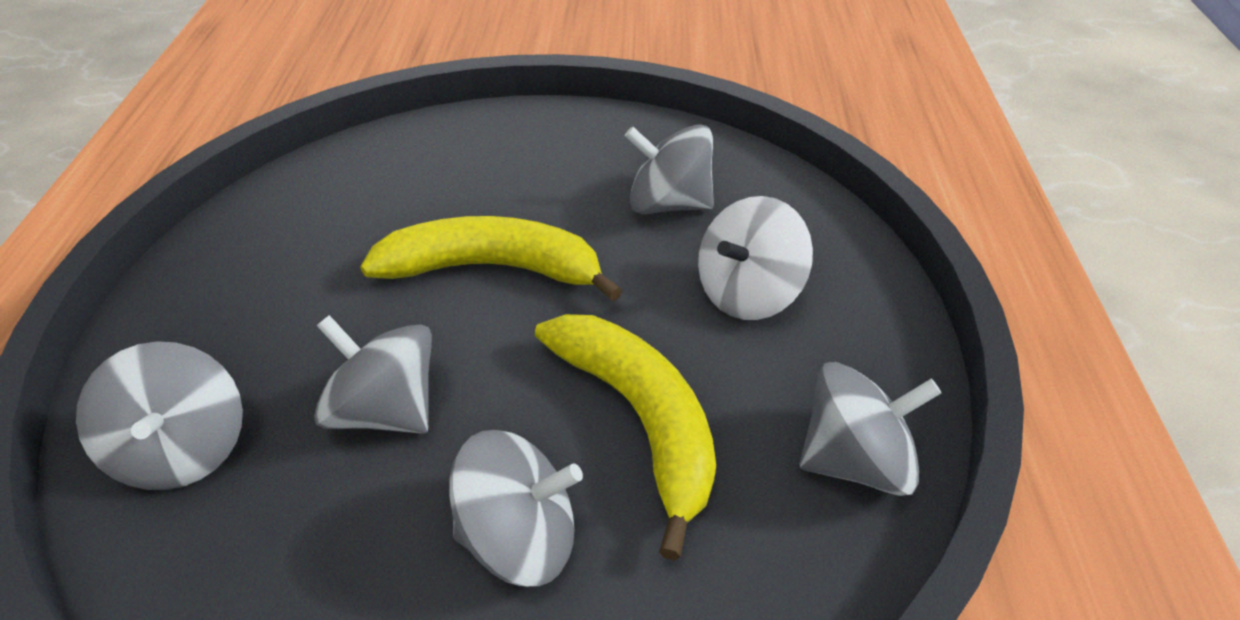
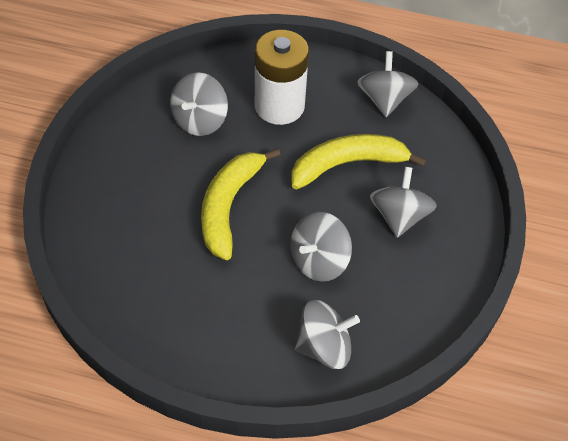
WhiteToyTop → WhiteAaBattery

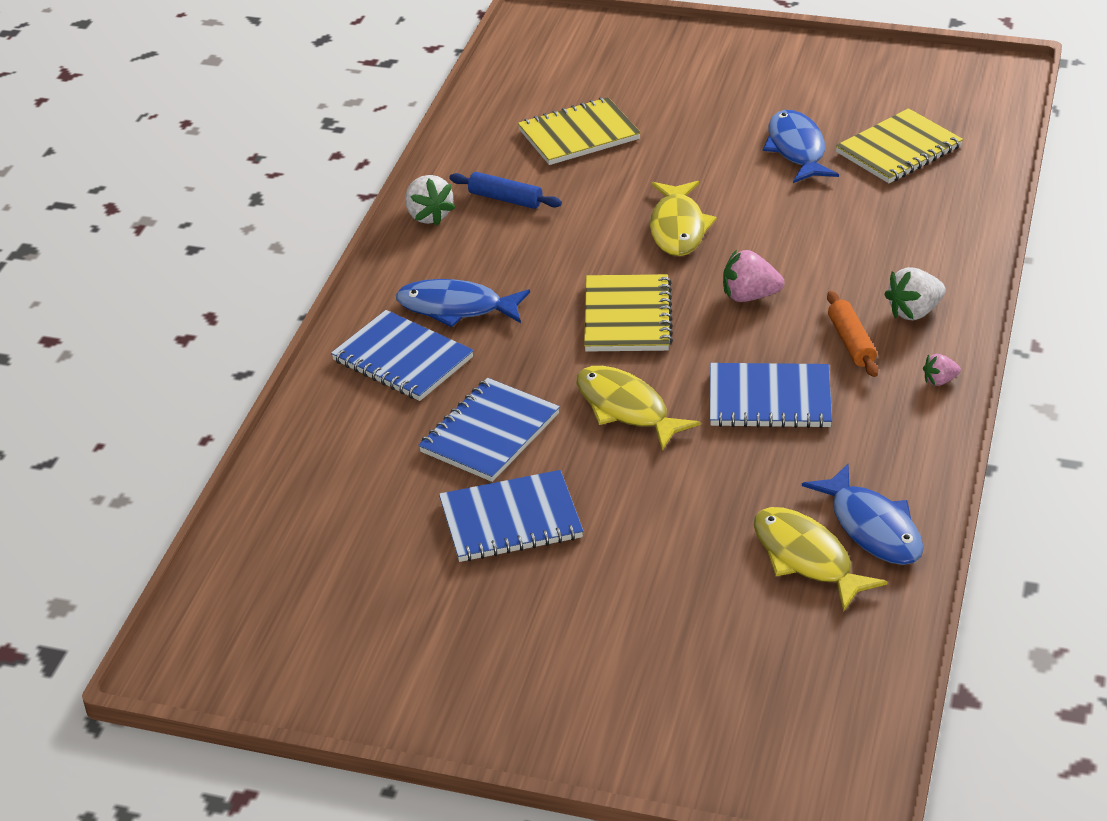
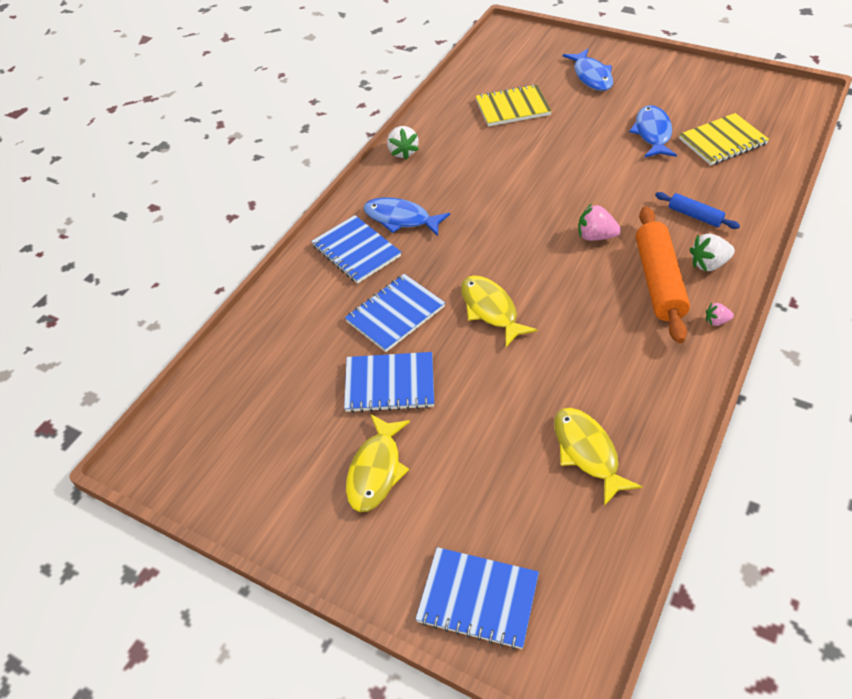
CobaltDoughRoller, shifted
BrightYellowToyFish (no. 2 from left in the first image) → BrightYellowToyFish (no. 1 from left), shifted
BrightYellowNotepad (no. 2 from left) → -
OrangeColouredDoughRoller, x1.91
CobaltNotepad (no. 4 from left), shifted
CobaltToyFish (no. 3 from left in the first image) → CobaltToyFish (no. 2 from left), shifted

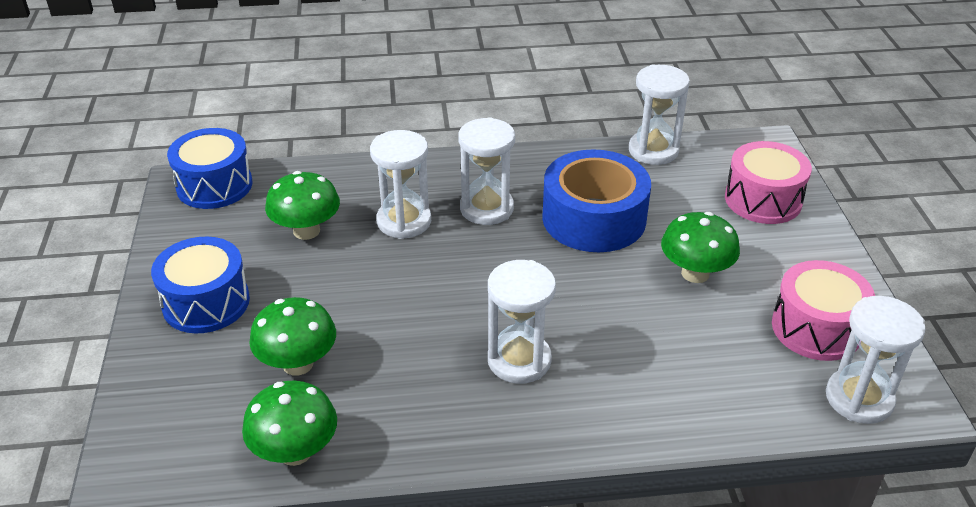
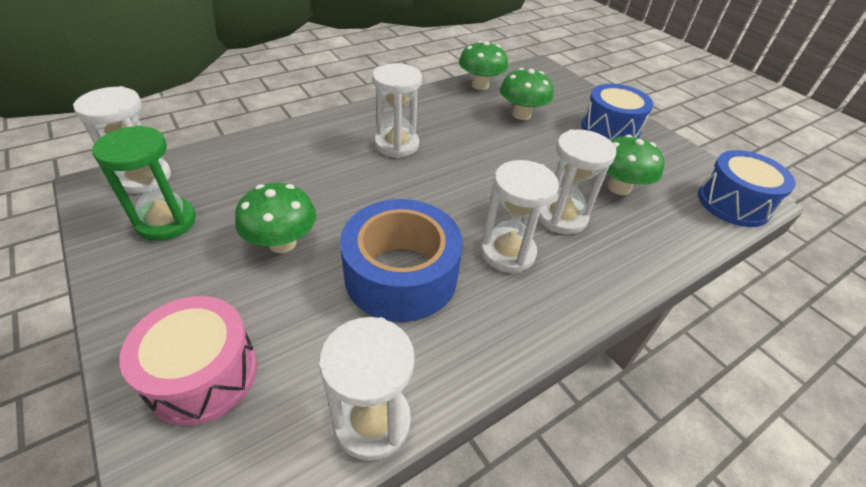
RosyDrum (no. 2 from left) → EmeraldSandglass

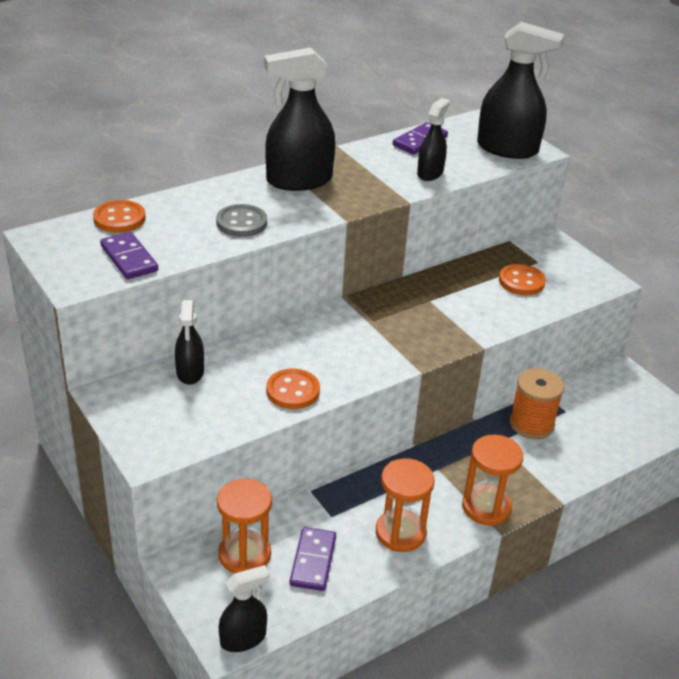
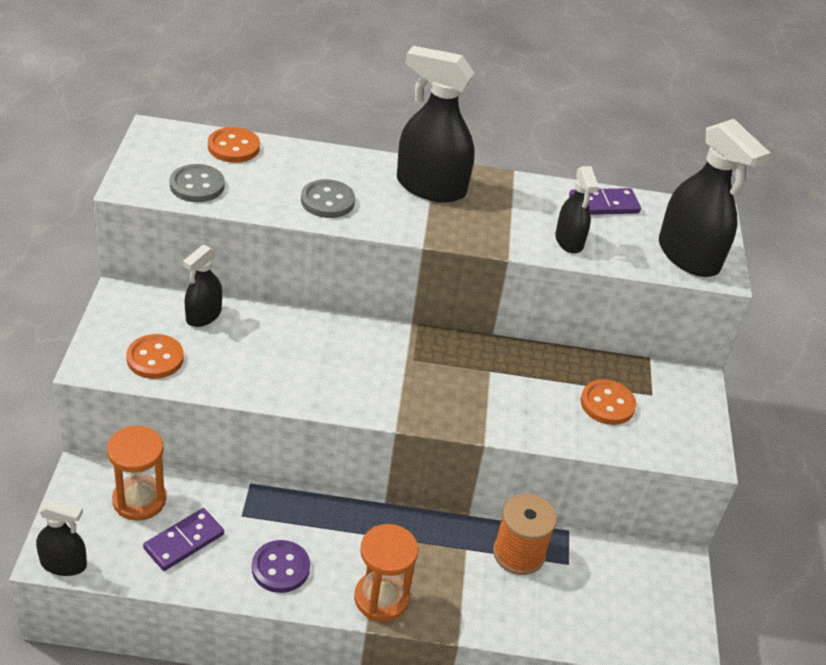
JetBlackSprayCleaner (no. 4 from left), 105 degrees clockwise
PurpleDominoTile (no. 1 from left) → GreyButton (no. 1 from left)
OrangeColouredButton (no. 2 from left in the first image) → OrangeColouredButton (no. 1 from left), shifted
OrangeColouredSandglass (no. 2 from left) → PurpleButton

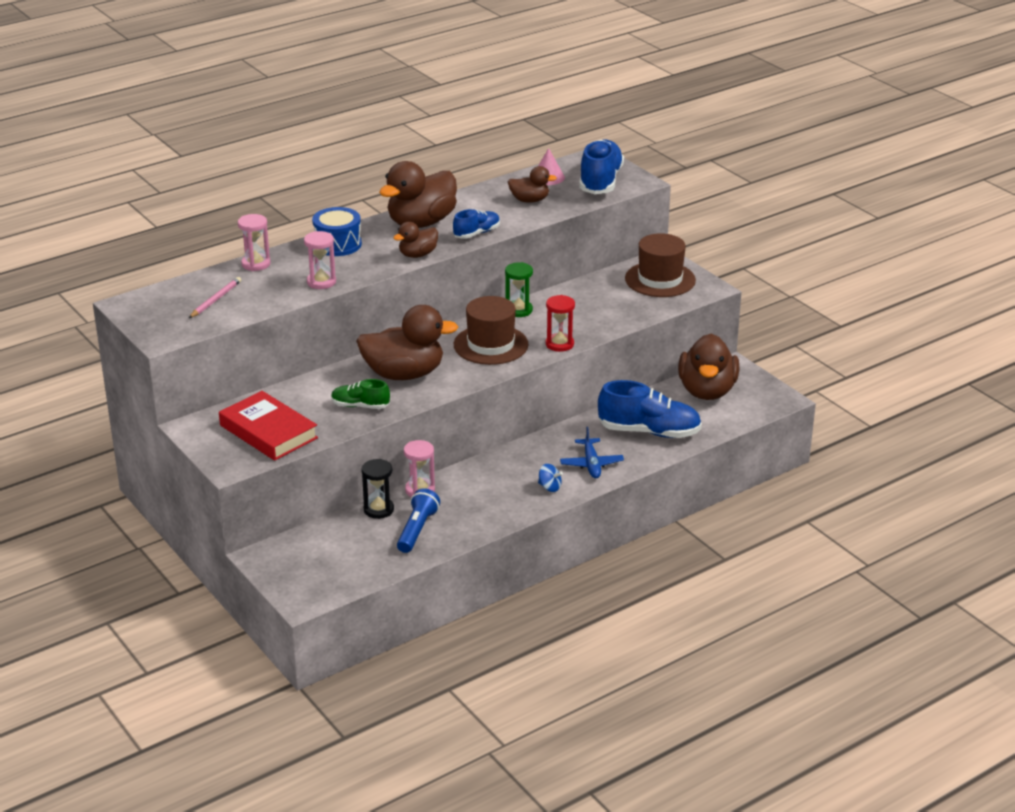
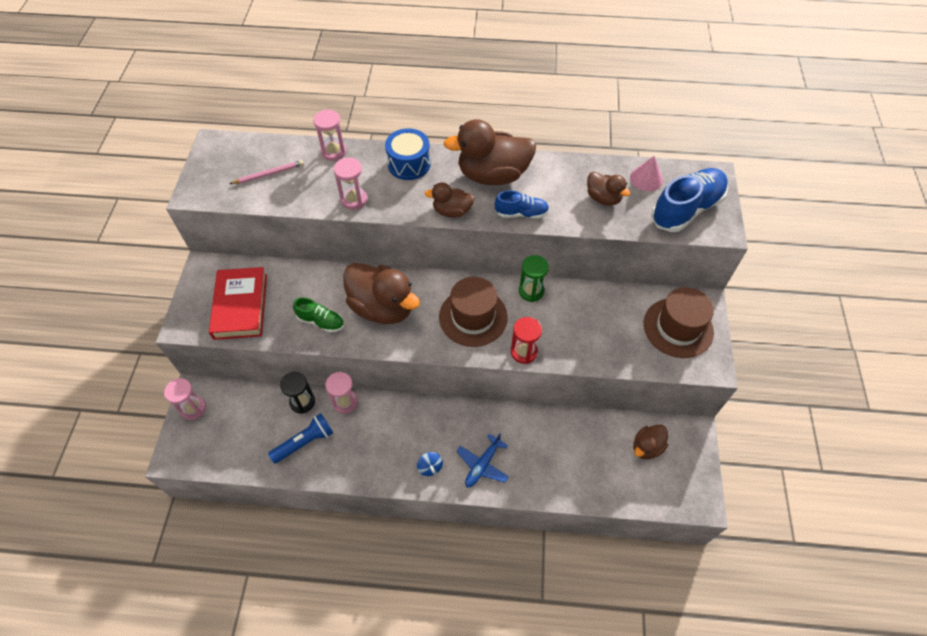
RussetToyDuck (no. 5 from left), x0.53
EmeraldLaceUpShoe, 150 degrees clockwise
CobaltLaceUpShoe (no. 3 from left) → -
- → RosySandglass (no. 1 from left)

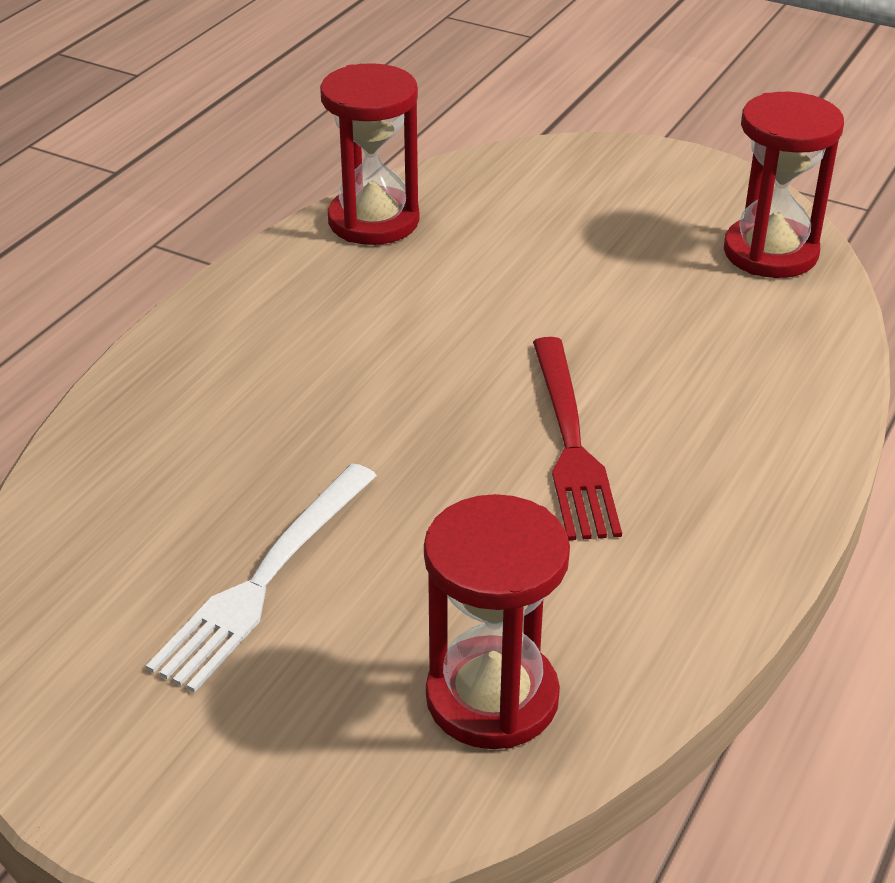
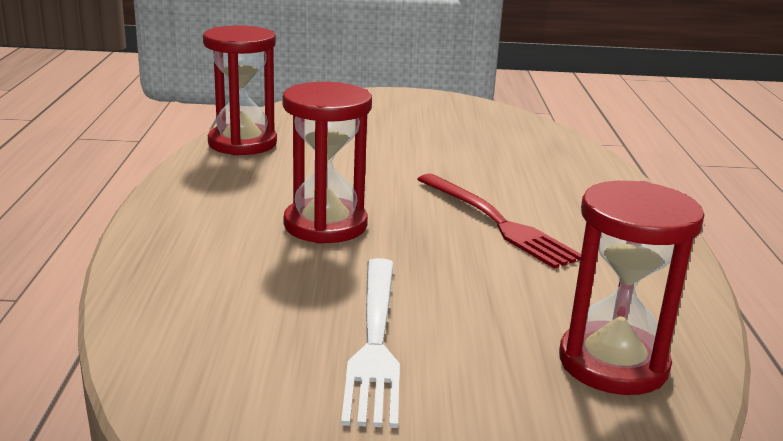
CrimsonSandglass (no. 3 from left in the first image) → CrimsonSandglass (no. 2 from left), shifted

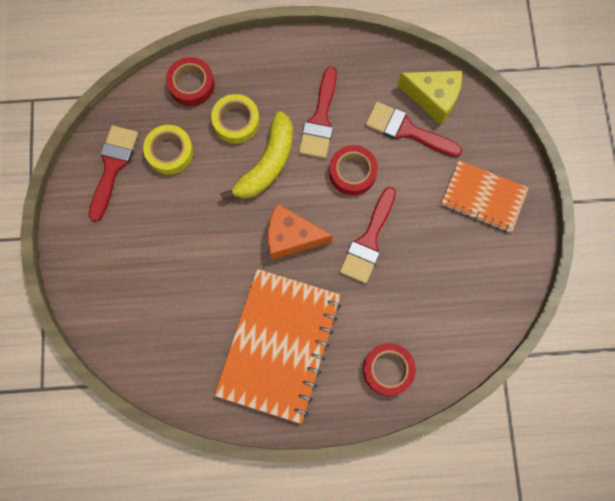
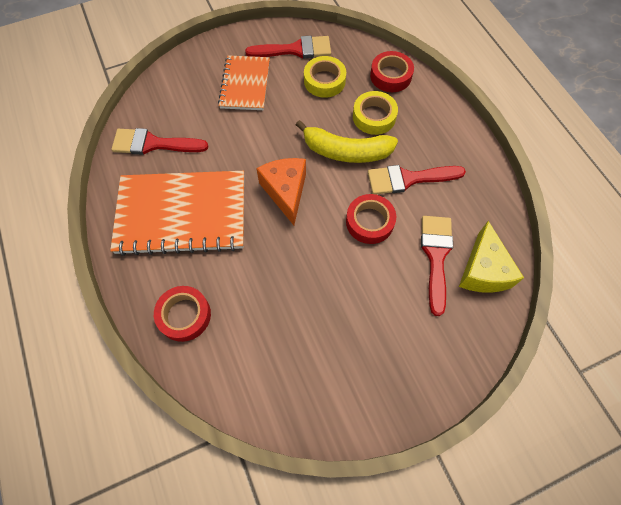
OrangeColouredNotepad (no. 2 from left), shifted
CrimsonPaintbrush (no. 3 from left in the first image) → CrimsonPaintbrush (no. 1 from left), shifted

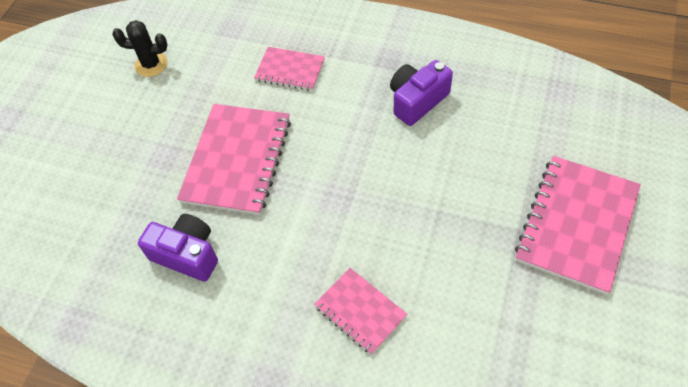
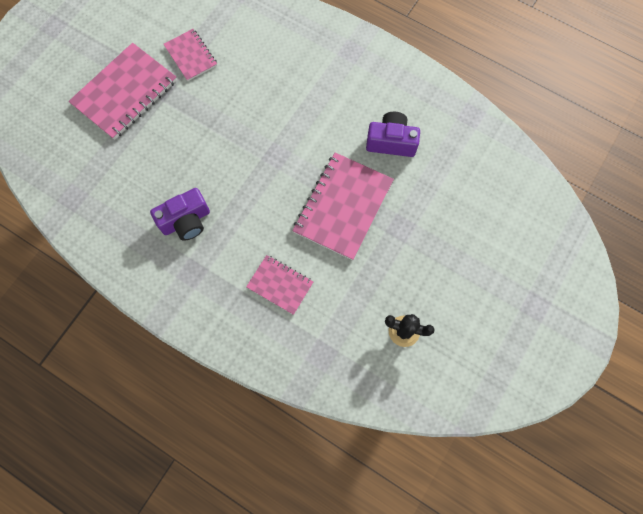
PurplePhotoCamera (no. 1 from left in the first image) → PurplePhotoCamera (no. 2 from left), 150 degrees clockwise
RosyNotepad (no. 3 from left in the first image) → RosyNotepad (no. 2 from left), shifted

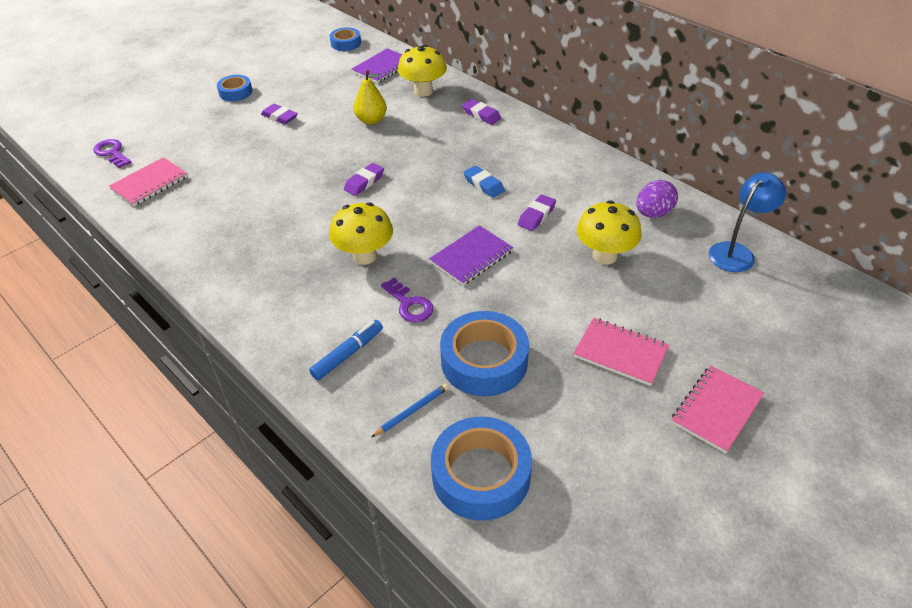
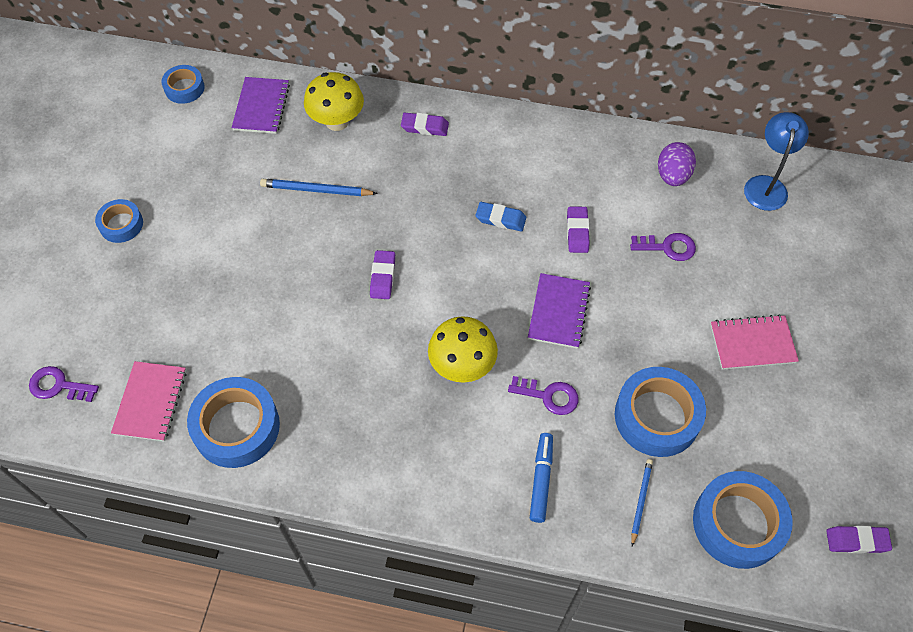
BrightYellowPear → CobaltLeadPencil (no. 1 from left)
PurpleGumEraser (no. 1 from left in the first image) → PurpleGumEraser (no. 4 from left), shifted
BrightYellowMushroom (no. 3 from left) → PurpleLatchkey (no. 3 from left)
RosyNotepad (no. 3 from left) → -
- → CobaltStickyTape (no. 3 from left)

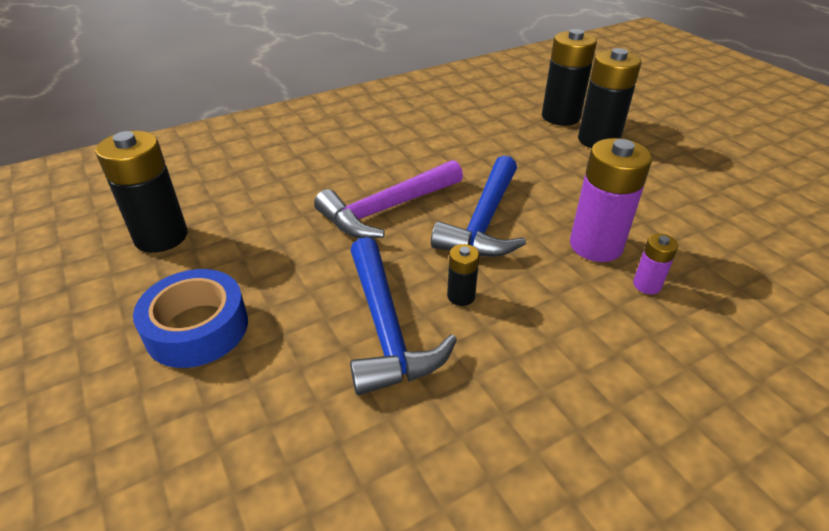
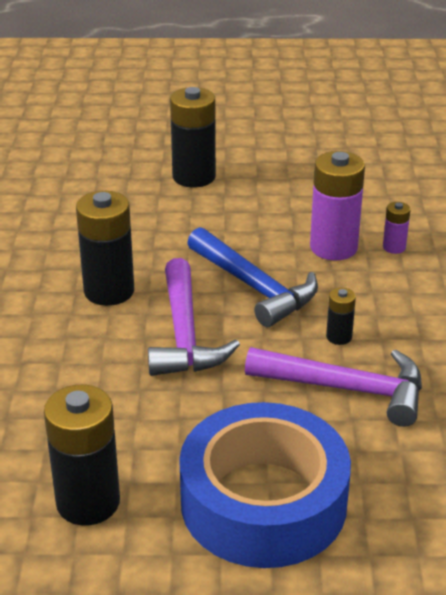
JetBlackAaBattery (no. 3 from left in the first image) → JetBlackAaBattery (no. 2 from left), shifted
CobaltCarpenter'sHammer (no. 1 from left) → PurpleCarpenter'sHammer (no. 2 from left)
CobaltStickyTape, x1.61

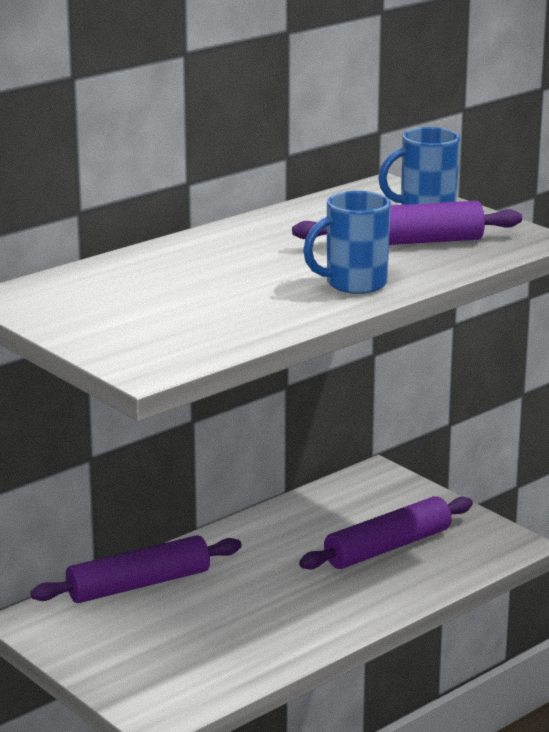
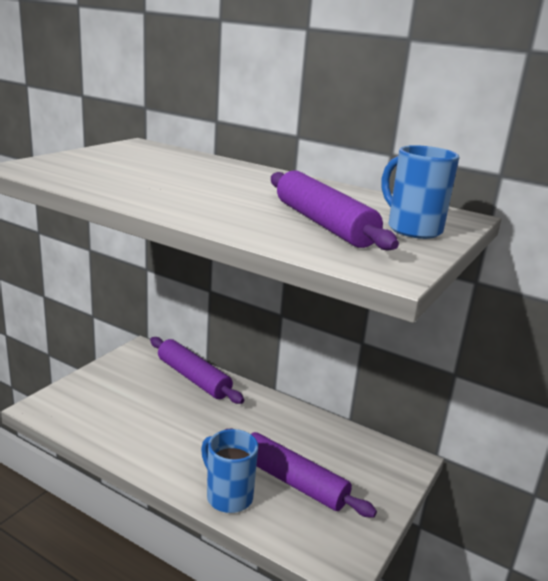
CobaltMug (no. 1 from left), shifted

